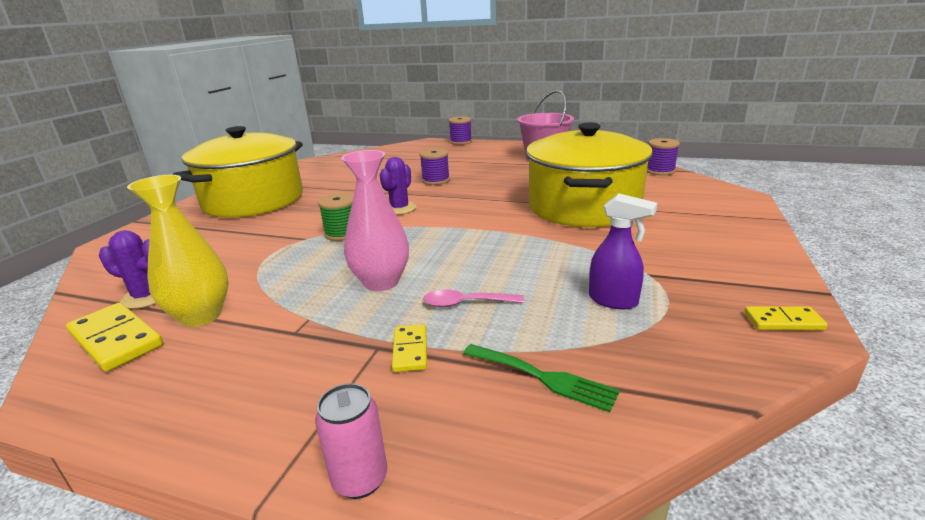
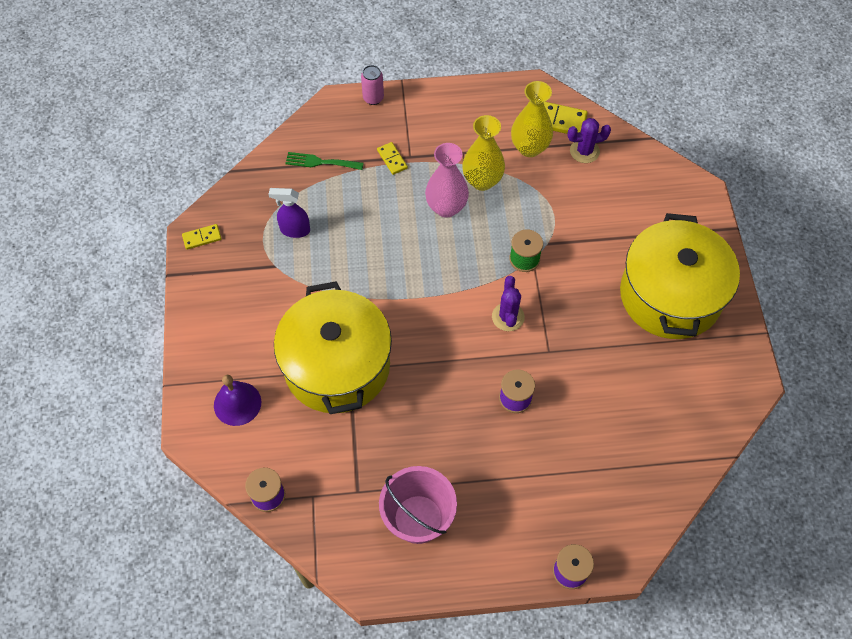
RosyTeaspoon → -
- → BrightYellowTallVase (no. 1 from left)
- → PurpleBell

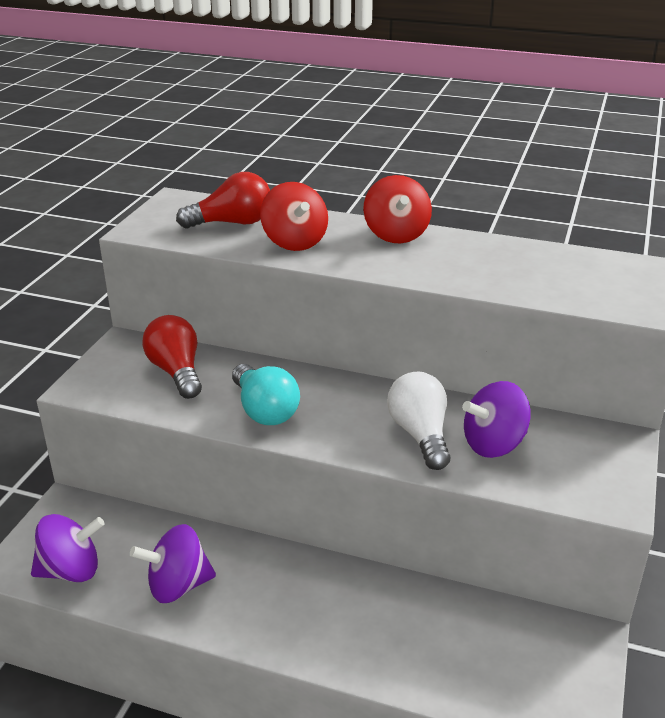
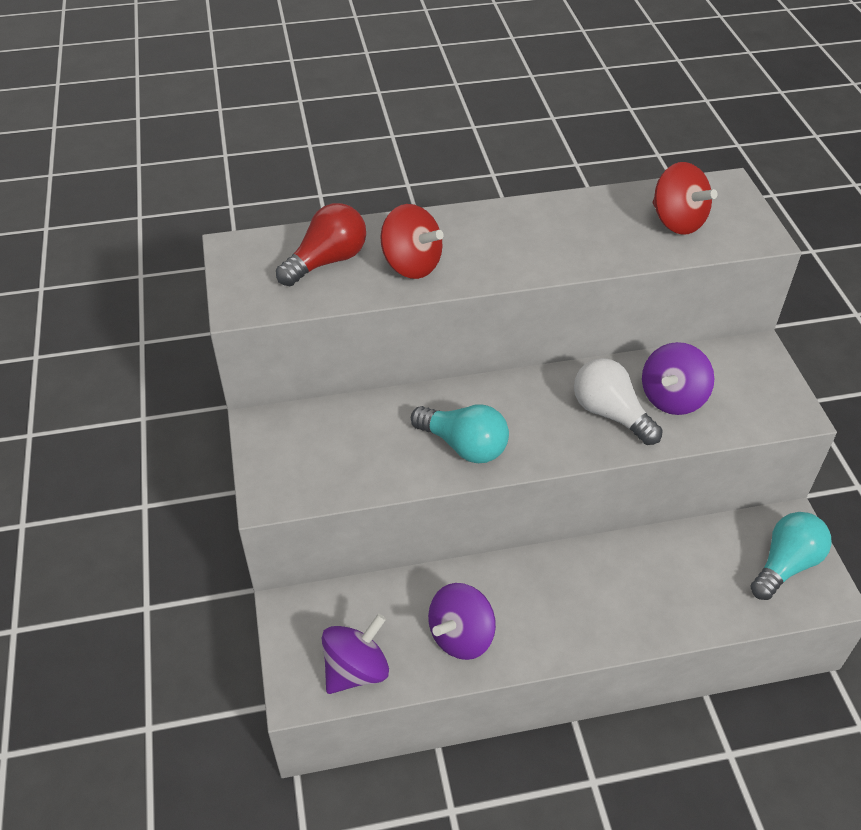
CrimsonToyTop (no. 2 from left), shifted
CrimsonLightBulb (no. 1 from left) → -
- → AquaLightBulb (no. 2 from left)

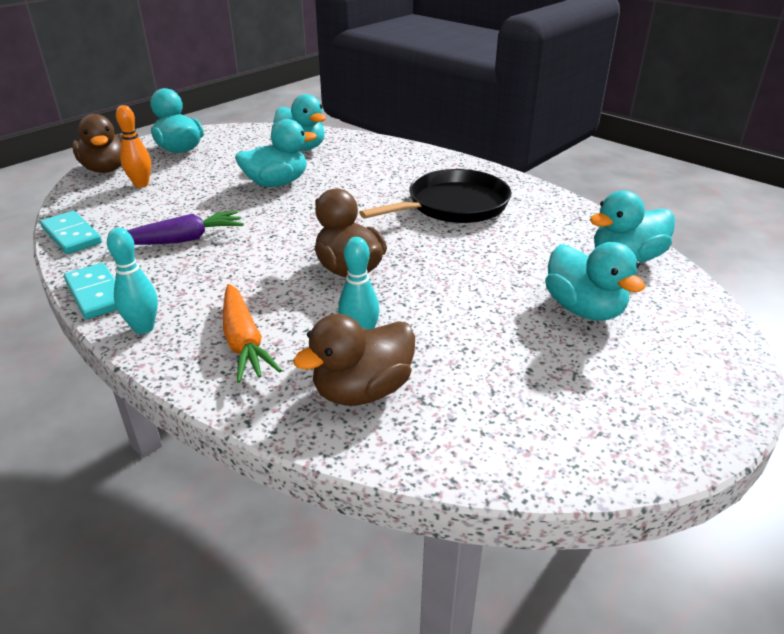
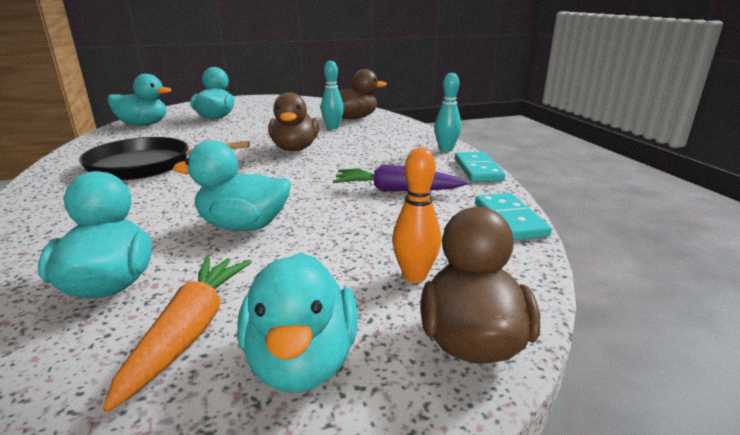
OrangeColouredRootVegetable, shifted

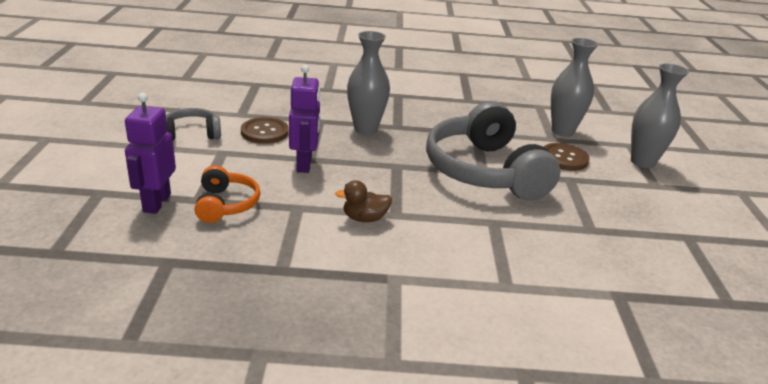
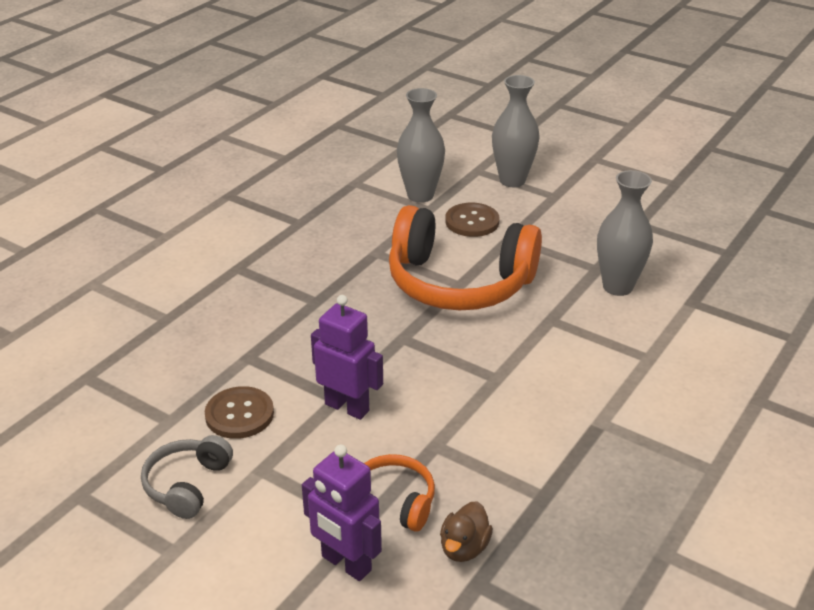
GreyTallVase (no. 1 from left in the first image) → GreyTallVase (no. 3 from left), shifted
GreyHeadphones (no. 2 from left) → OrangeColouredHeadphones (no. 2 from left)
RussetToyDuck, shifted

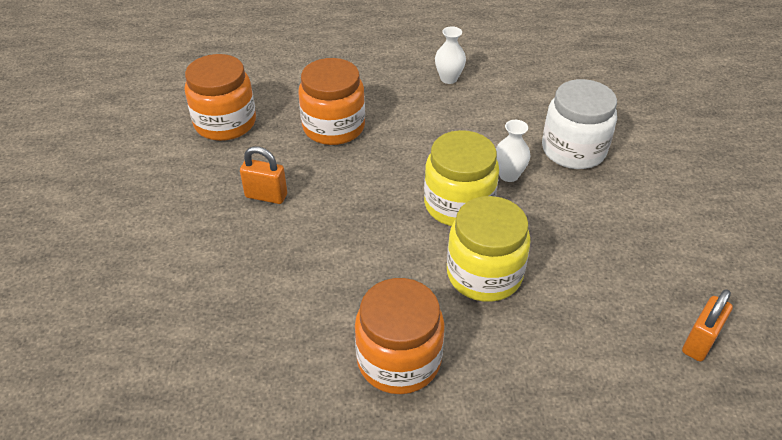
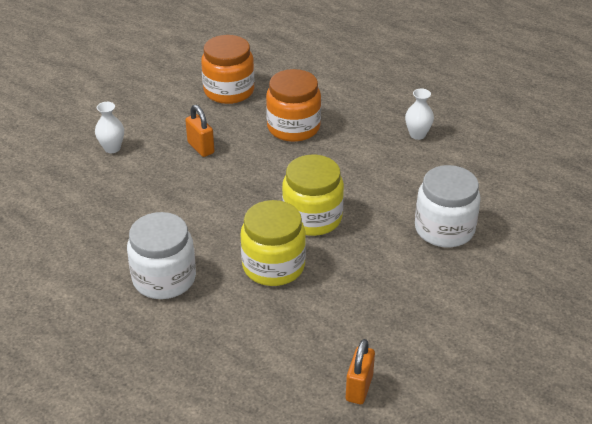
WhiteTallVase (no. 2 from left in the first image) → WhiteTallVase (no. 1 from left), shifted
OrangeColouredPreserveJar (no. 3 from left) → WhitePreserveJar (no. 1 from left)
OrangeColouredSmallLock (no. 2 from left), 60 degrees counterclockwise

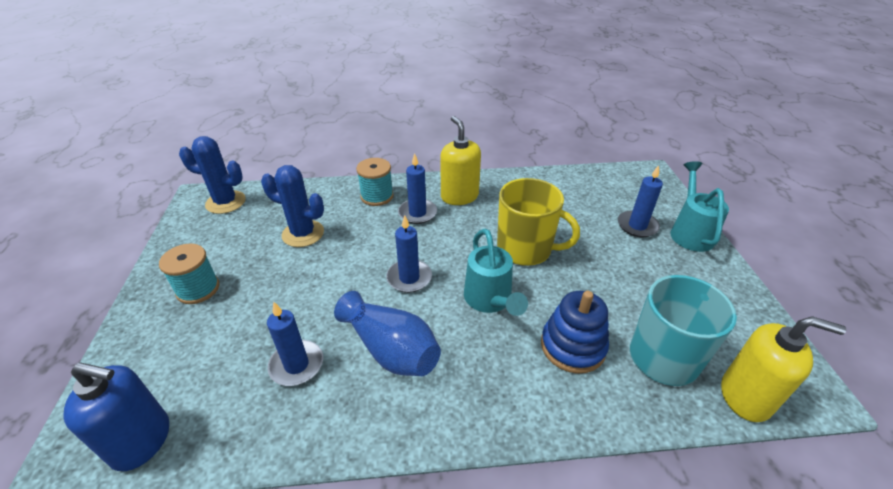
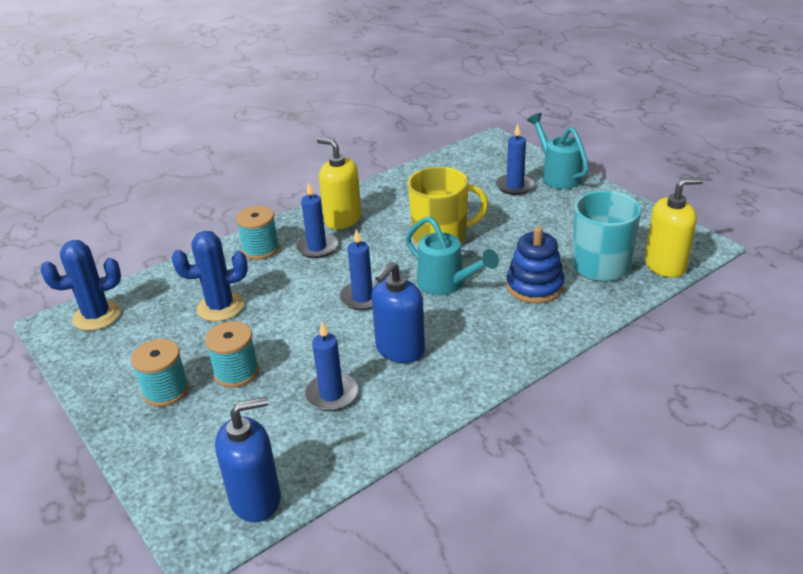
CobaltTallVase → CobaltSoapDispenser (no. 2 from left)
- → AquaSpool (no. 2 from left)

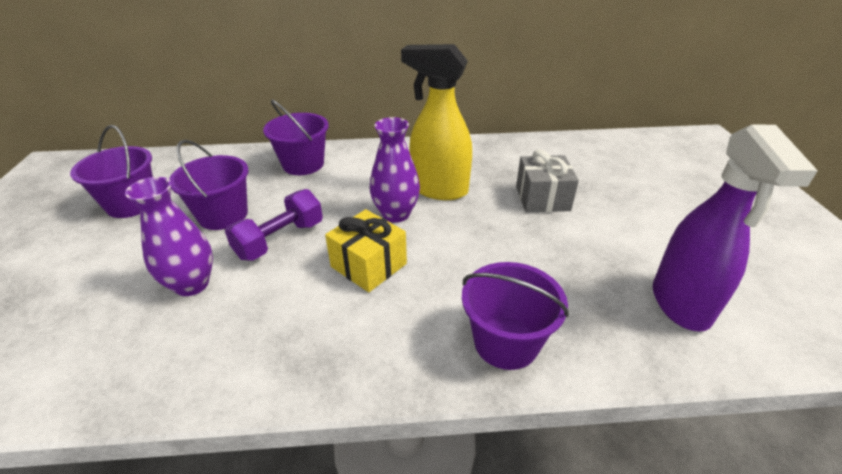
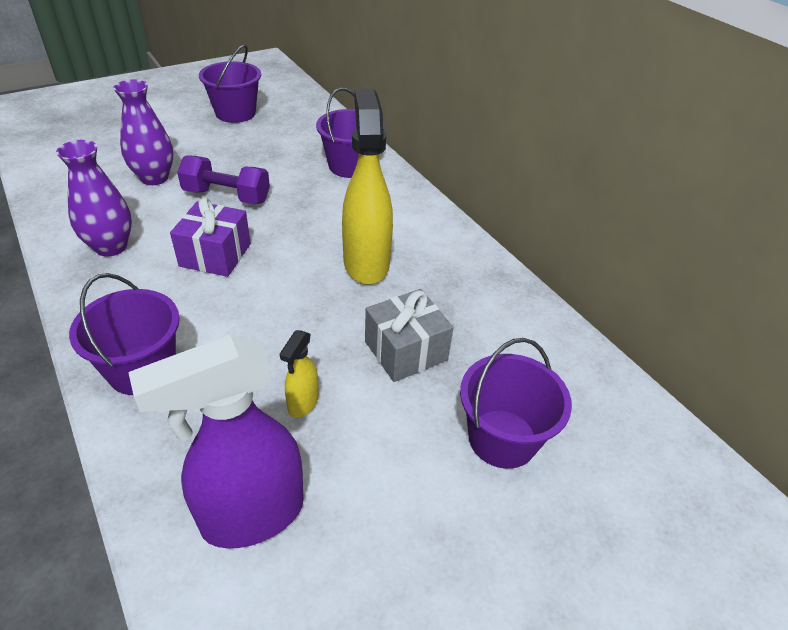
PurpleTallVase (no. 2 from left in the first image) → PurpleTallVase (no. 1 from left), shifted
PurpleSandBucket (no. 2 from left in the first image) → PurpleSandBucket (no. 4 from left), shifted
BrightYellowGift → PurpleGift
- → BrightYellowSprayCleaner (no. 1 from left)

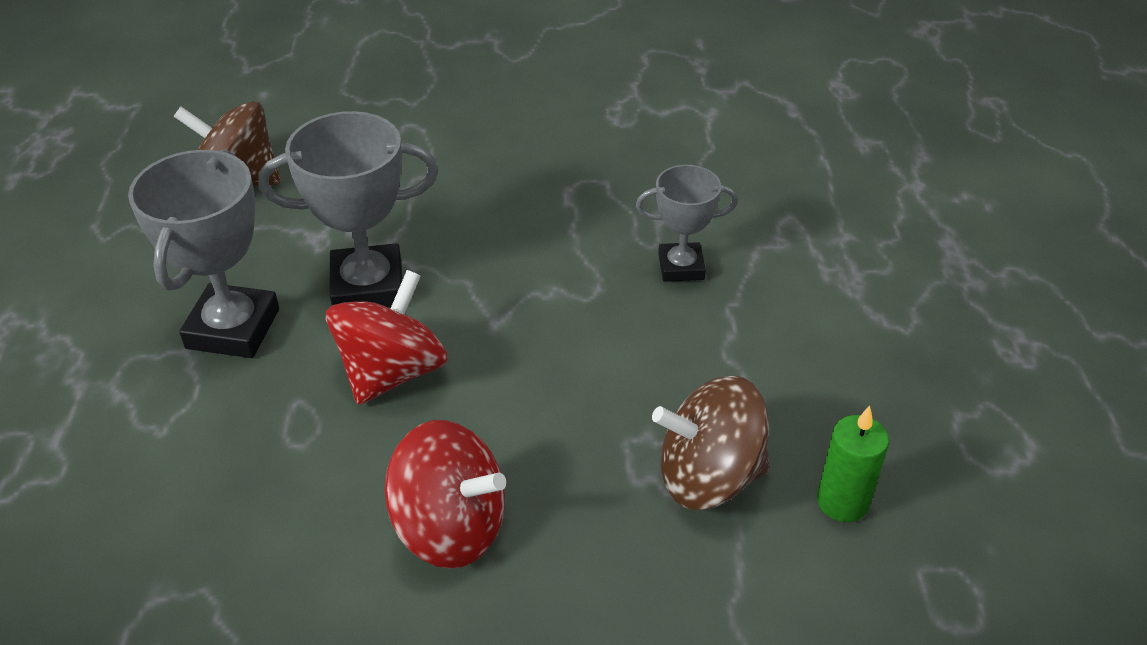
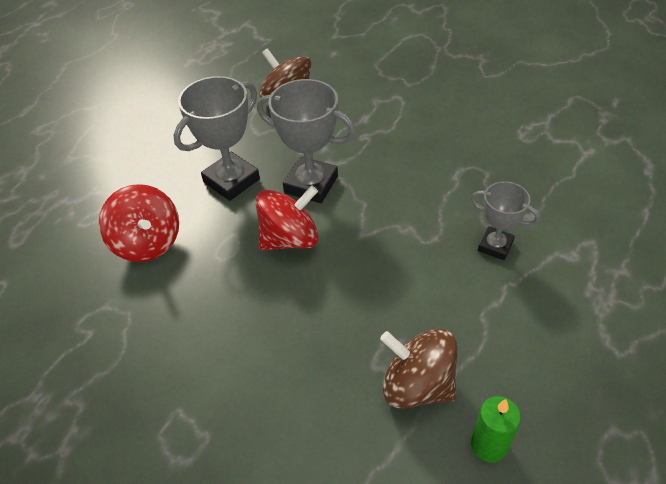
CrimsonToyTop (no. 2 from left in the first image) → CrimsonToyTop (no. 1 from left), shifted

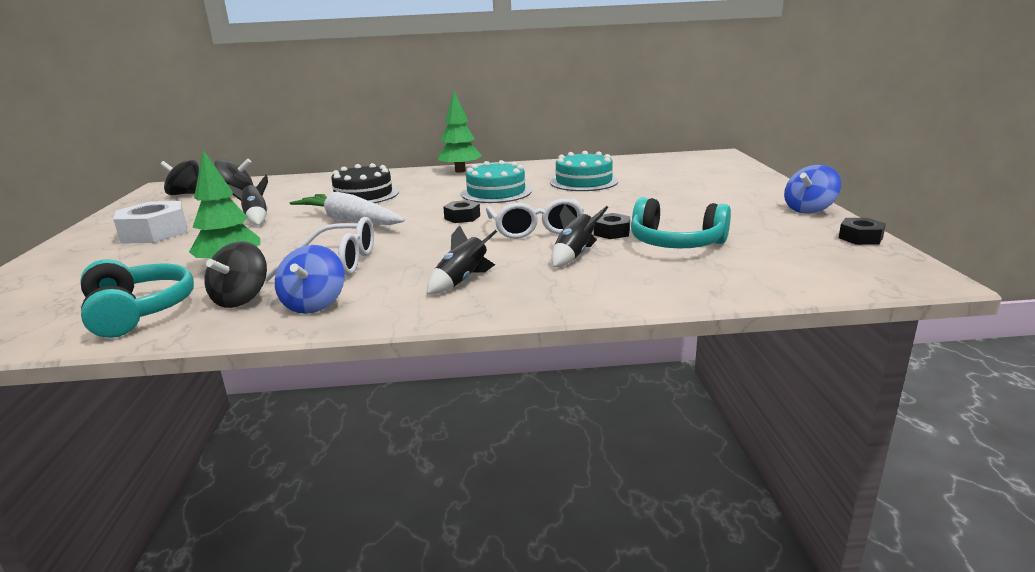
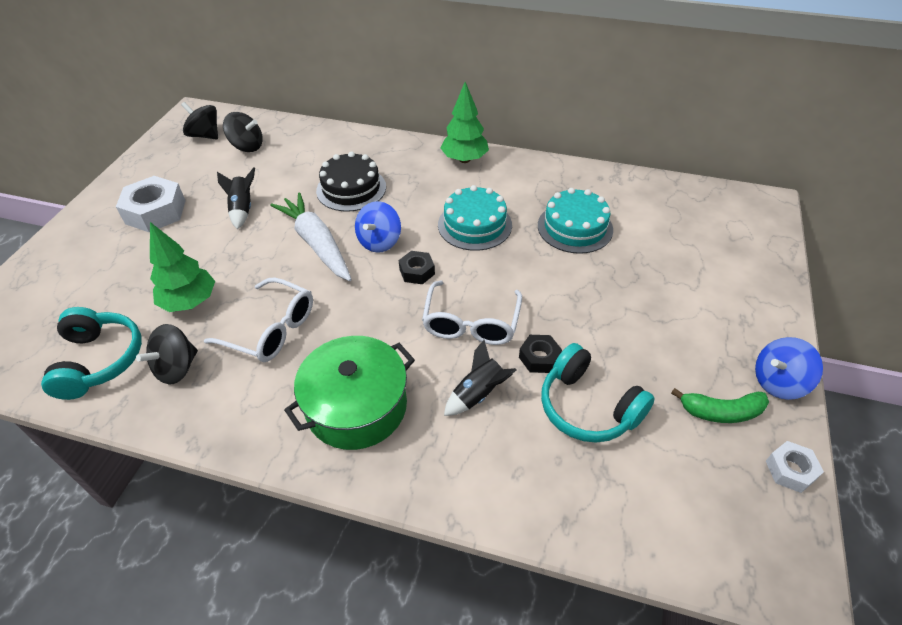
JetBlackNut (no. 3 from left) → WhiteNut (no. 2 from left)
JetBlackRocket (no. 2 from left) → EmeraldCookingPot
CobaltToyTop (no. 1 from left), shifted
- → EmeraldBananaFruit

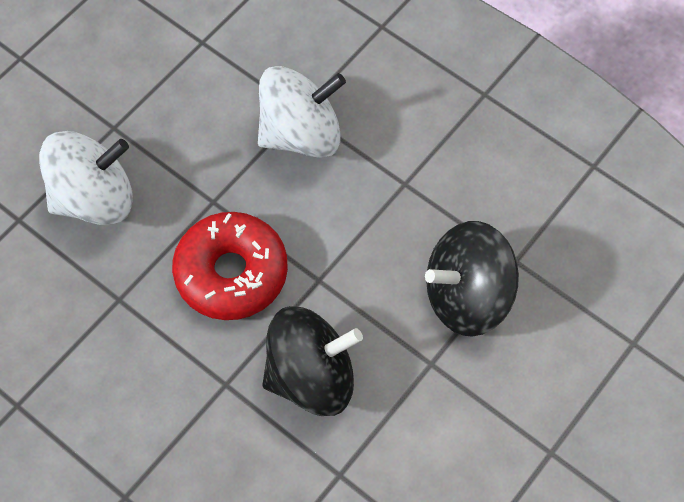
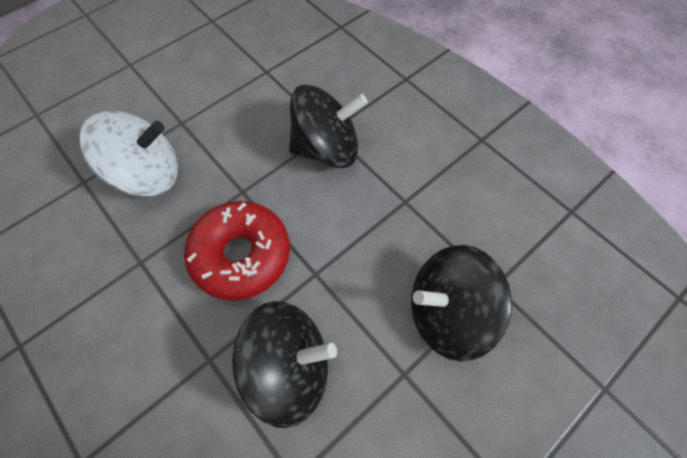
WhiteToyTop (no. 2 from left) → JetBlackToyTop (no. 2 from left)

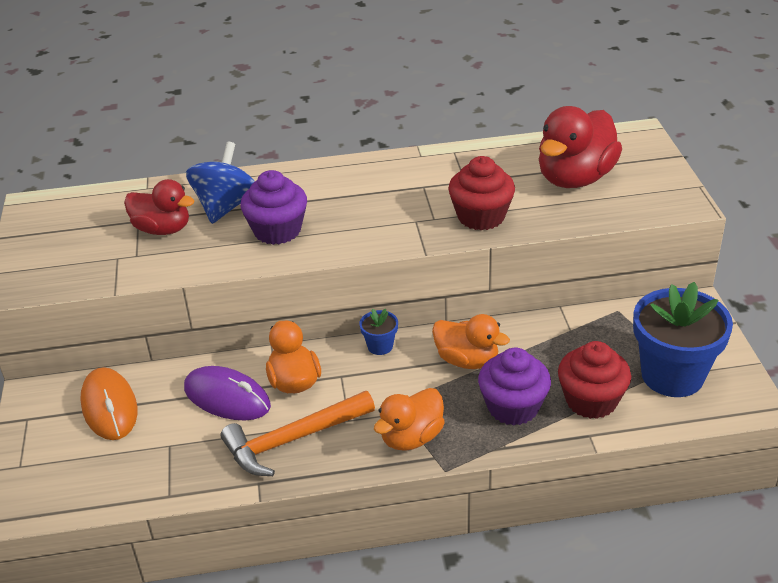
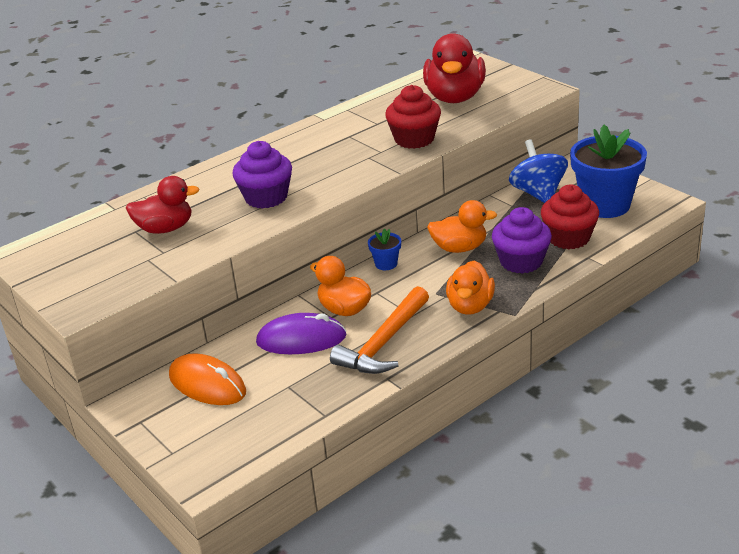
CobaltToyTop, shifted

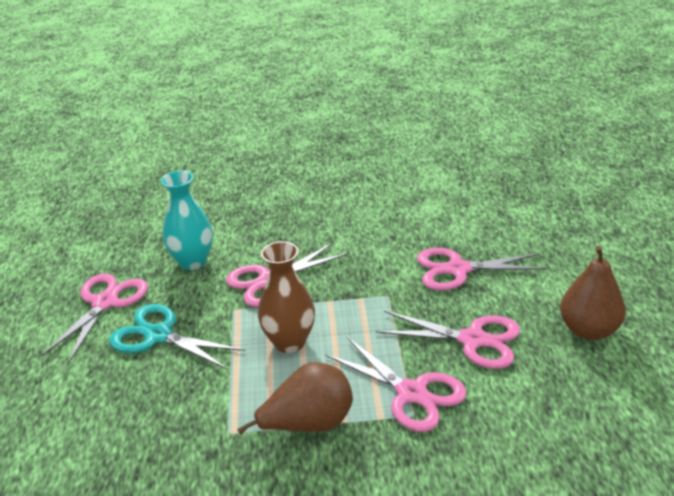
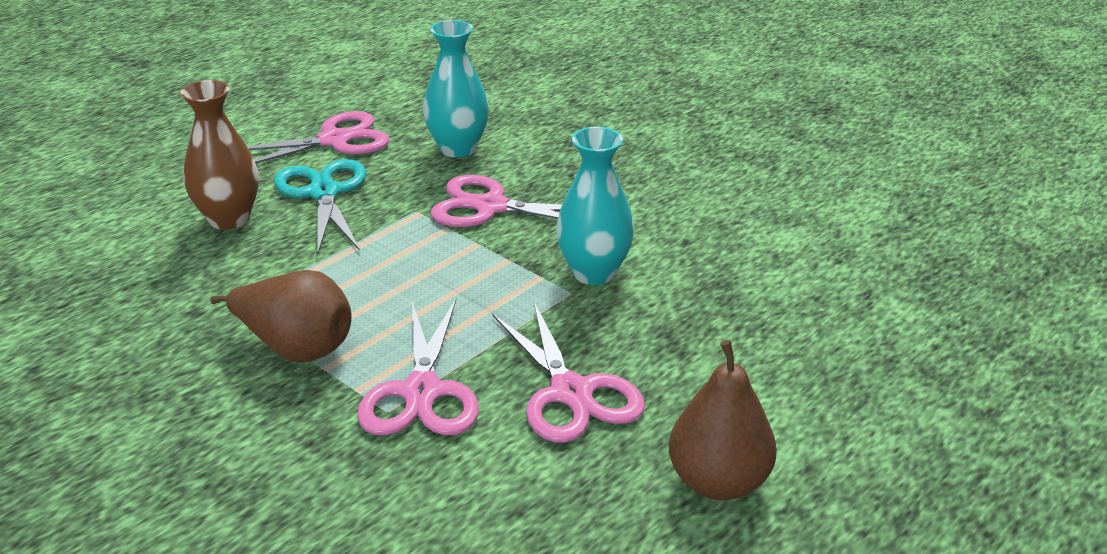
RussetTallVase, shifted
RosyPairOfScissors (no. 5 from left) → -
- → AquaTallVase (no. 2 from left)

